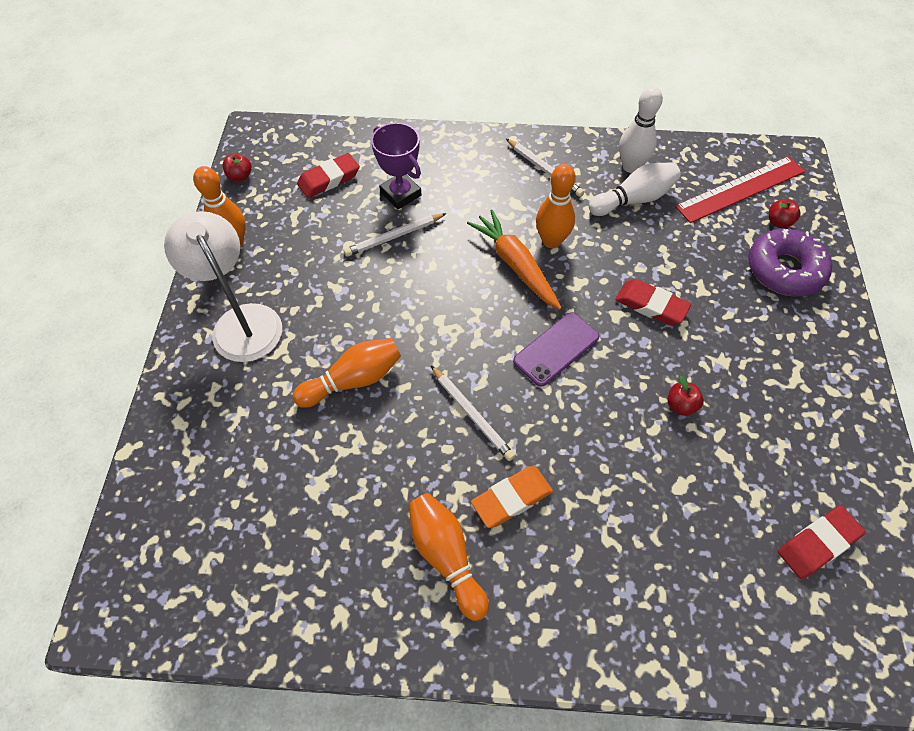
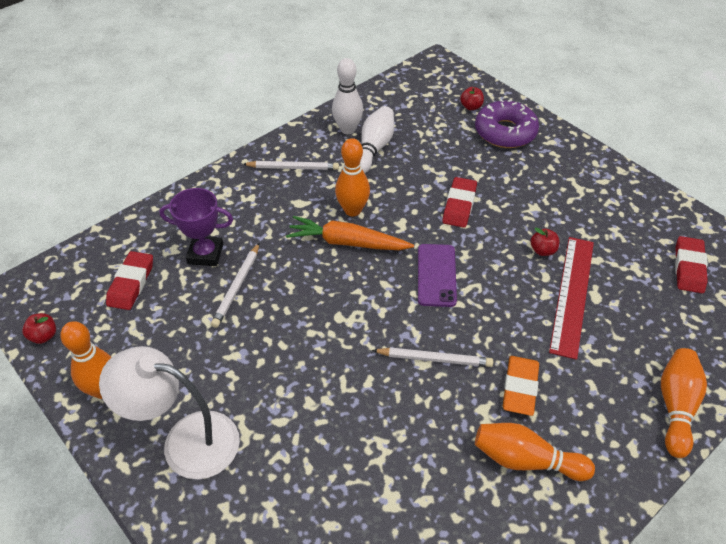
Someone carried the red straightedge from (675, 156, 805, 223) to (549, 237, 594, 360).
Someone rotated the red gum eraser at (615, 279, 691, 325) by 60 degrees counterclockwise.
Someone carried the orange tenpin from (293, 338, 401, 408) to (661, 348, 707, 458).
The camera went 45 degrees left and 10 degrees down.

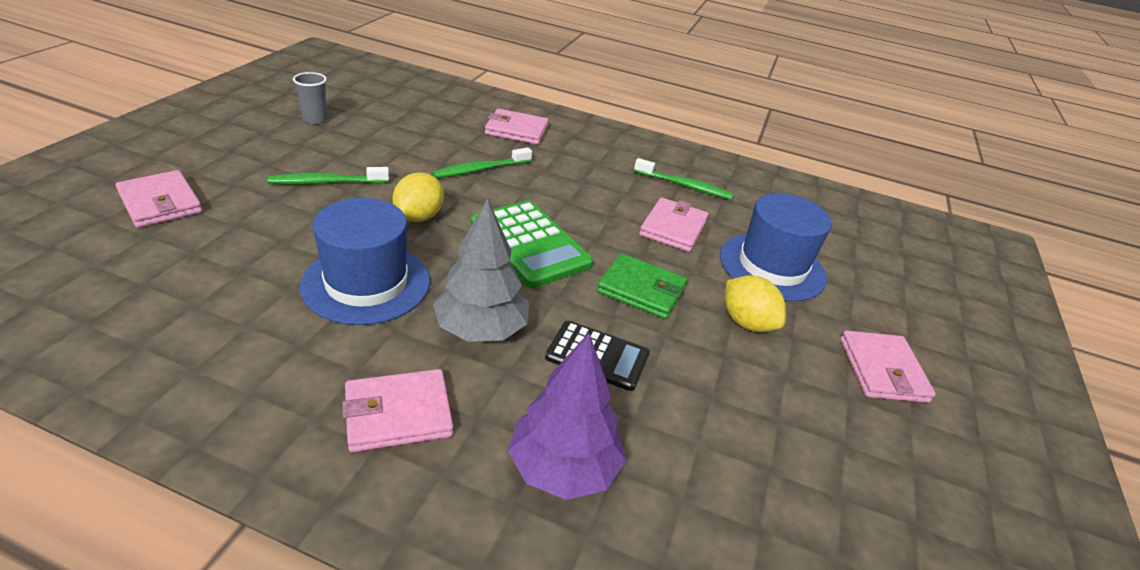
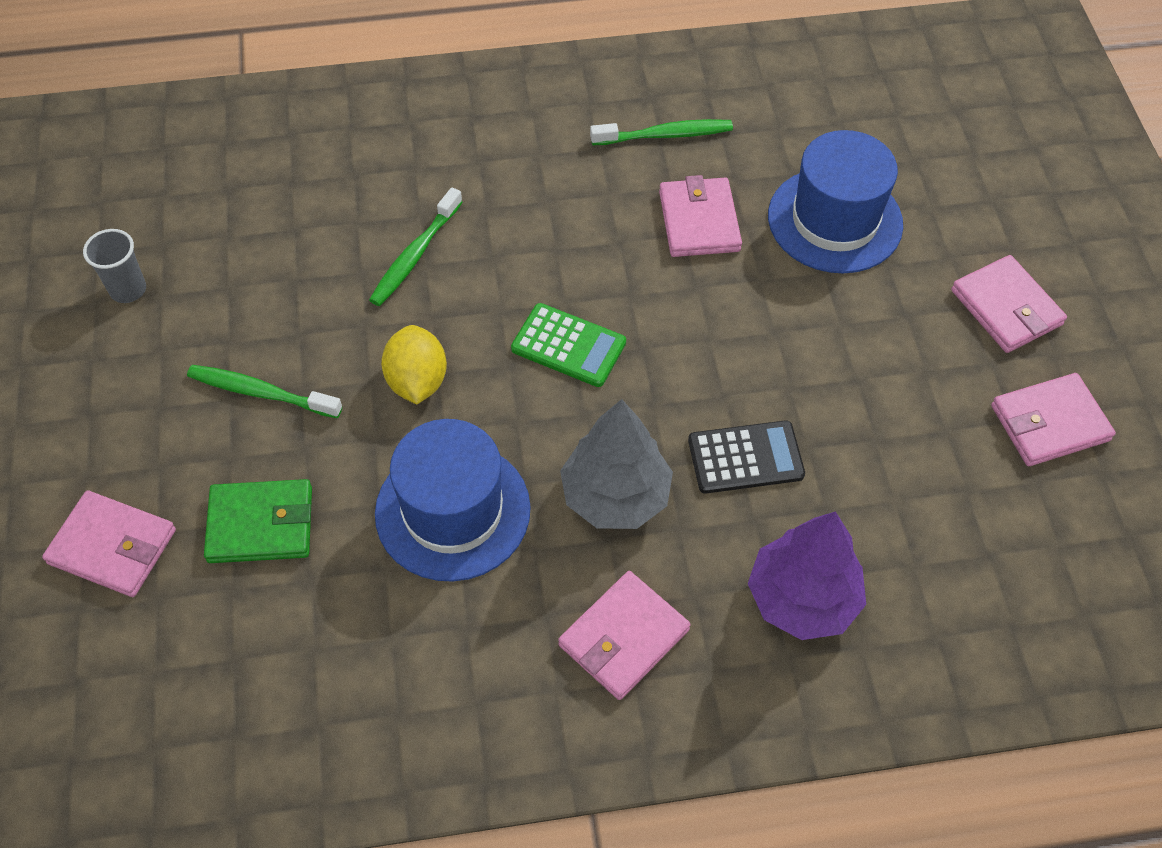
Someone carried the pink card wallet from (485, 109, 549, 144) to (991, 373, 1116, 466).
Someone rotated the green toothbrush at (267, 167, 389, 184) by 60 degrees clockwise.
Someone scaled the green calculator at (471, 201, 593, 288) by 0.65.
Someone carried the green card wallet from (597, 253, 687, 319) to (204, 479, 312, 563).
Someone took away the bright yellow lemon at (725, 275, 786, 332).
The camera went 25 degrees left and 20 degrees up.

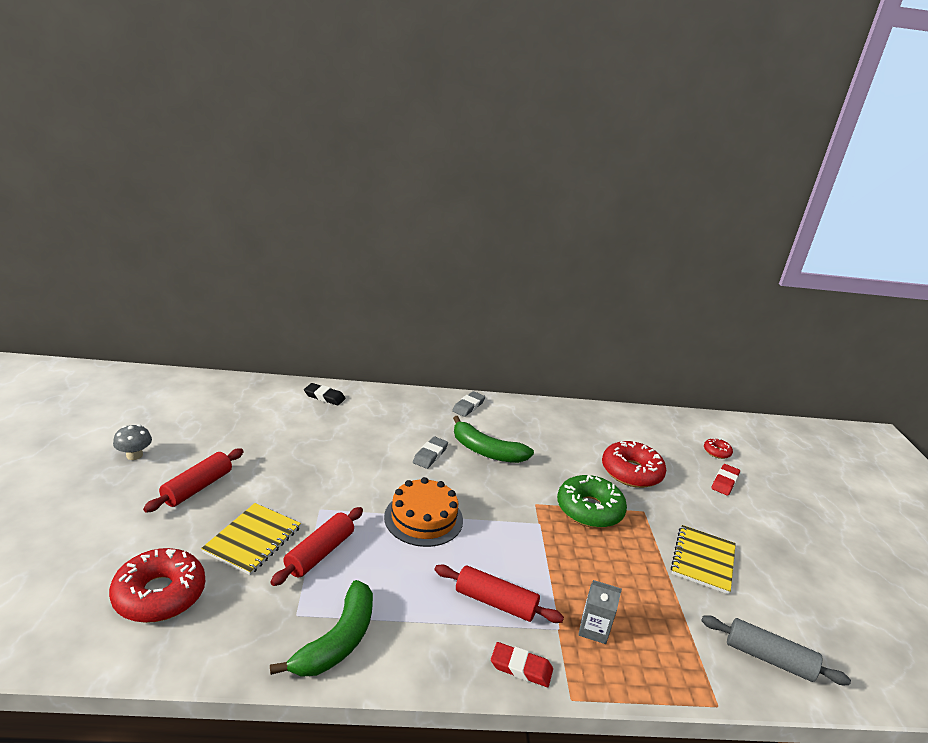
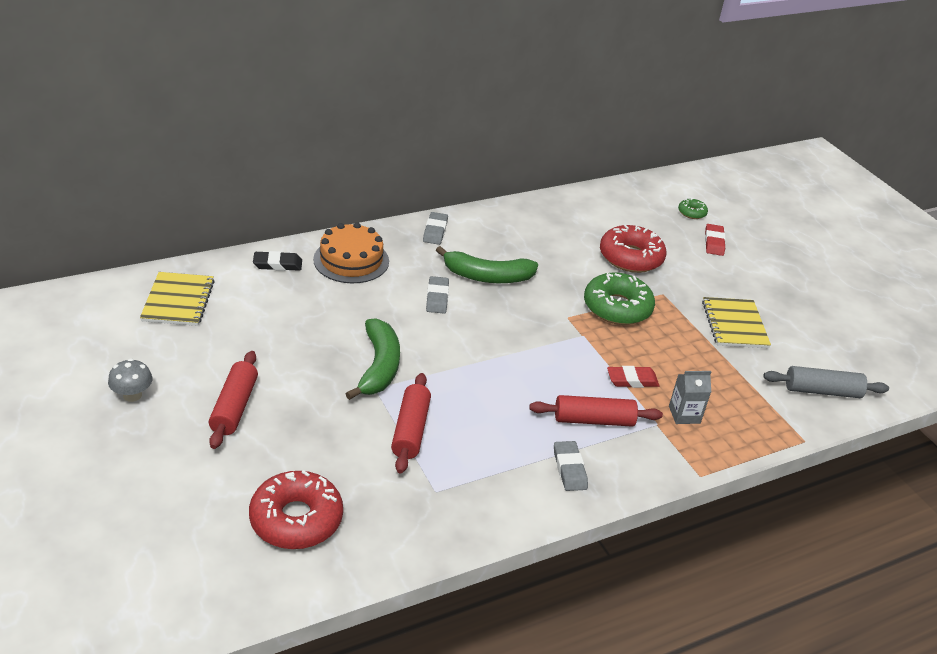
Someone repainted the red donut at (704, 438, 733, 459), which became the green donut at (678, 198, 708, 219).
Someone carried the orange layer cake from (384, 477, 463, 547) to (313, 222, 389, 283).
Someone carried the bright yellow exercise book from (201, 503, 301, 575) to (140, 272, 215, 326).
Someone carried the green banana from (270, 580, 373, 677) to (346, 318, 400, 400).
Someone carried the red gum eraser from (491, 642, 553, 687) to (607, 366, 660, 388).
Someone put down the gray gum eraser at (554, 441, 588, 491).
The camera went 25 degrees left and 10 degrees up.

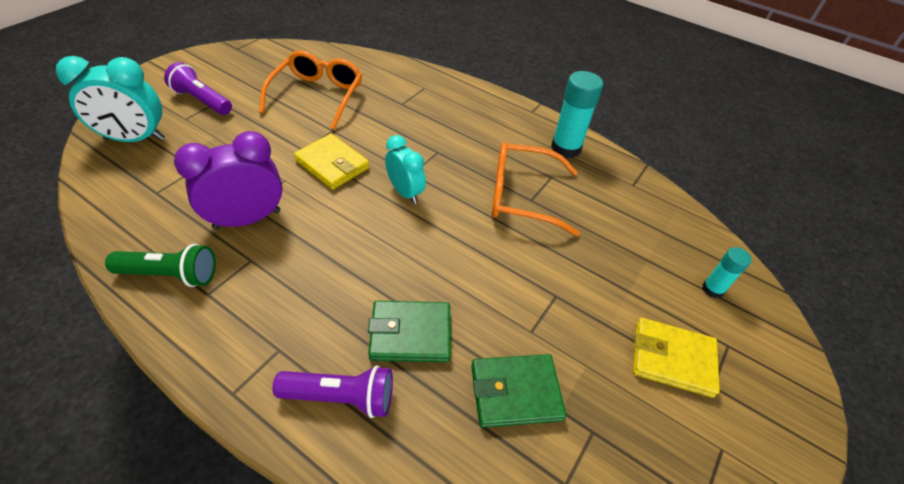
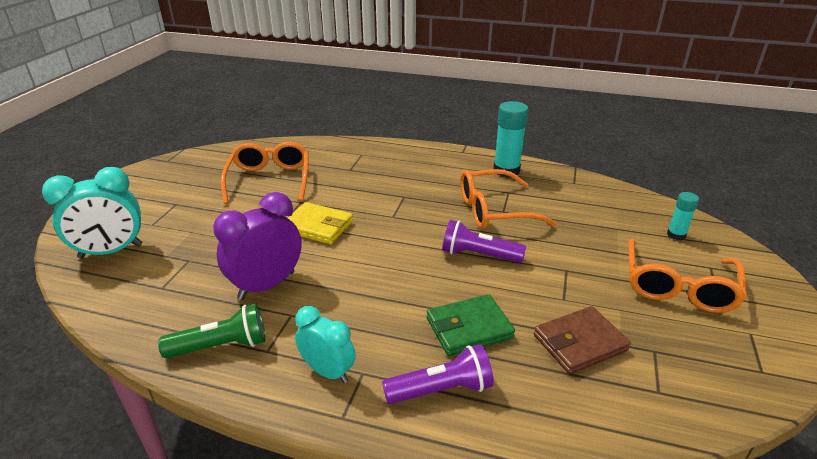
Someone carried the violet flashlight from (164, 62, 232, 115) to (442, 220, 526, 263).
Someone carried the teal alarm clock from (385, 135, 426, 204) to (295, 306, 356, 383).
Someone swapped the bright yellow card wallet at (633, 318, 720, 398) for the orange eyeglasses at (629, 239, 747, 313).
Someone repainted the green card wallet at (471, 354, 566, 428), which became the dark brown card wallet at (534, 306, 631, 374).
The camera went 15 degrees left and 15 degrees down.

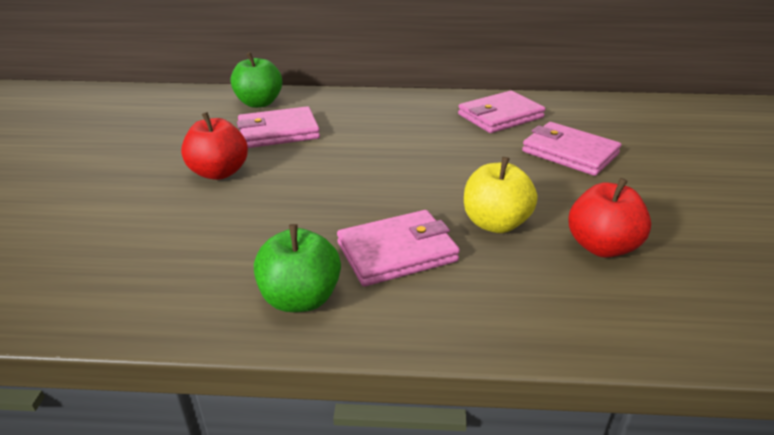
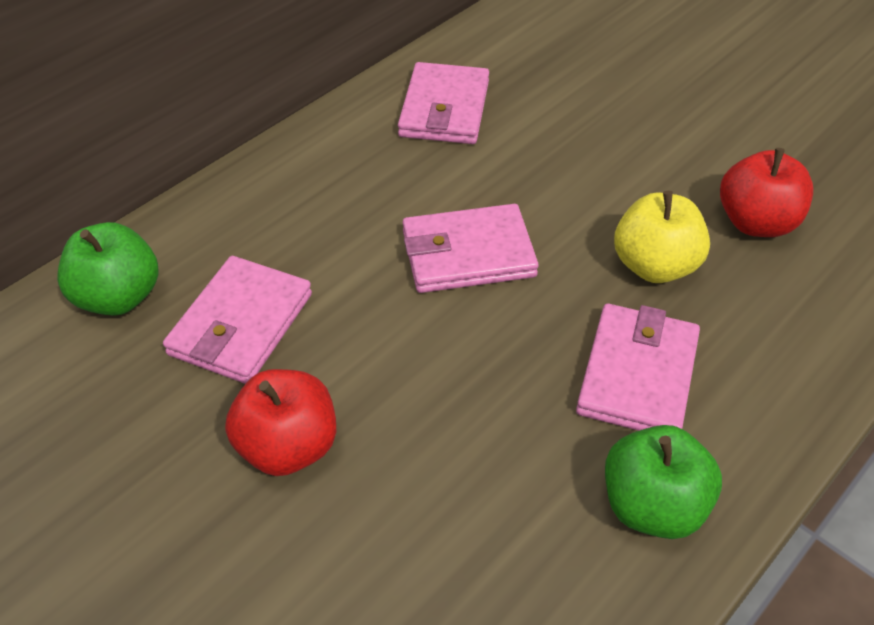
Someone carried the pink card wallet from (522, 122, 621, 176) to (403, 204, 539, 293).
The camera went 50 degrees left and 15 degrees up.

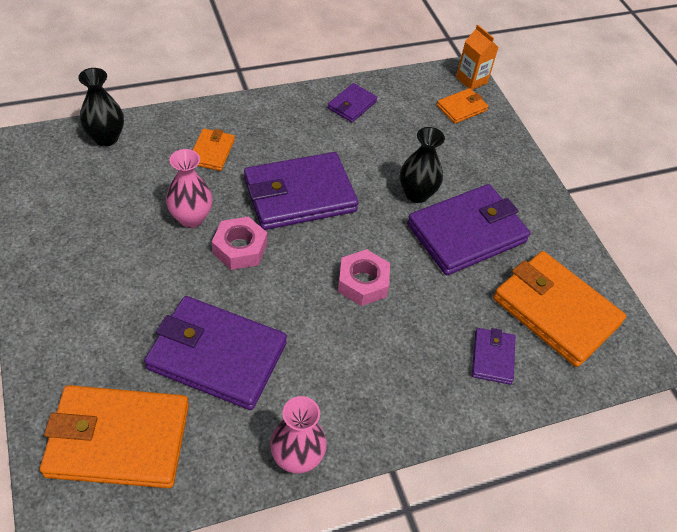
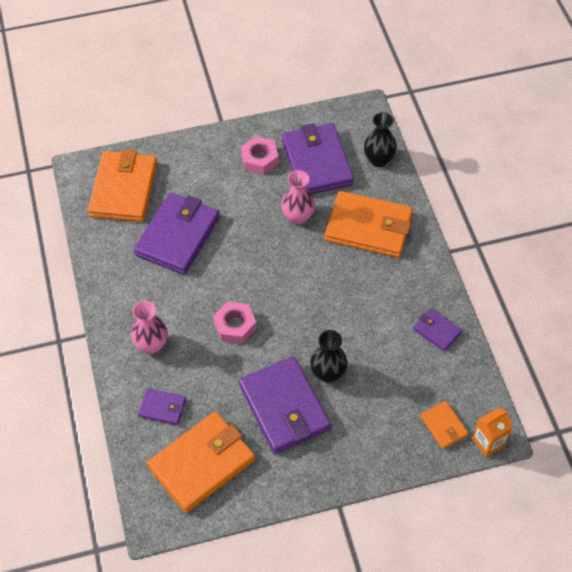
Someone scaled the orange card wallet at (193, 129, 235, 171) by 2.07.
Someone carried the violet card wallet from (244, 152, 359, 230) to (282, 123, 354, 194).
Someone carried the pink hex nut from (212, 217, 267, 270) to (241, 136, 279, 175).
Someone carried the pink flower vase from (270, 396, 327, 474) to (131, 301, 168, 354).
The camera went 100 degrees right and 5 degrees up.

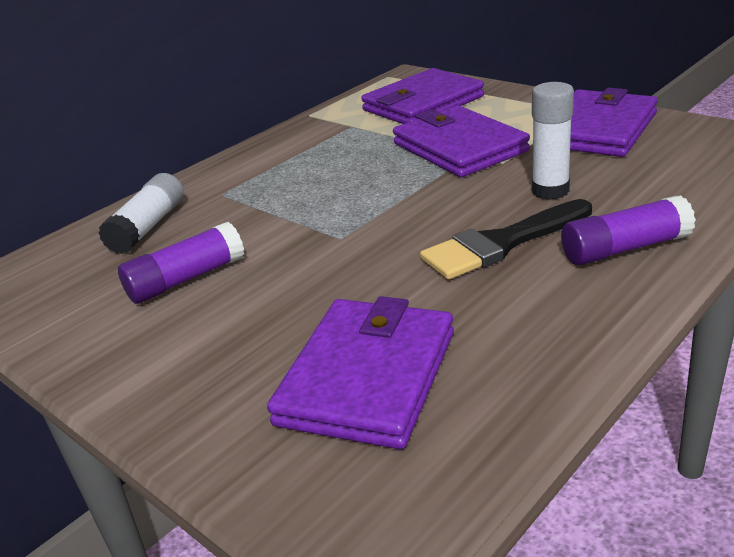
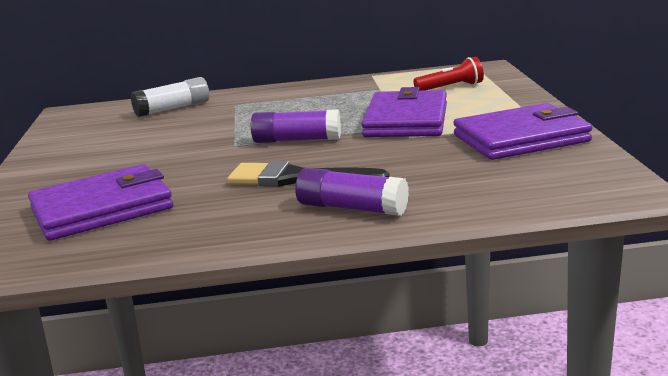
Someone swapped the violet card wallet at (361, 68, 484, 124) for the red flashlight at (413, 57, 484, 91).
Someone took away the snow-white stick of glue at (532, 82, 574, 200).
Someone carried the violet stick of glue from (118, 222, 244, 304) to (251, 109, 341, 143).
The camera went 40 degrees right and 10 degrees down.

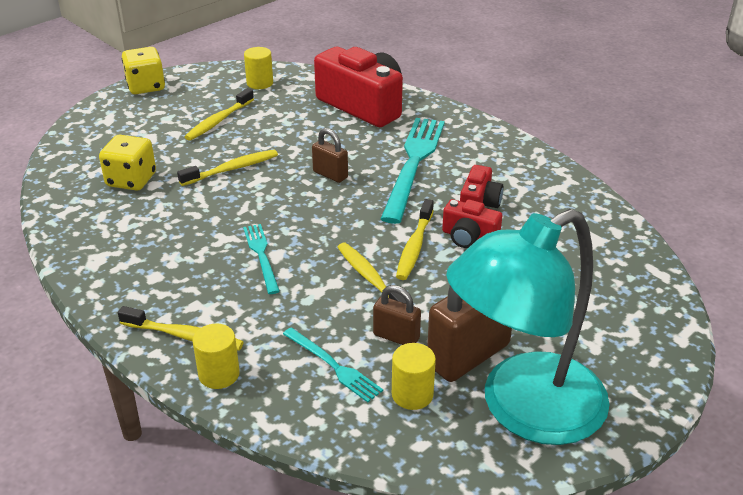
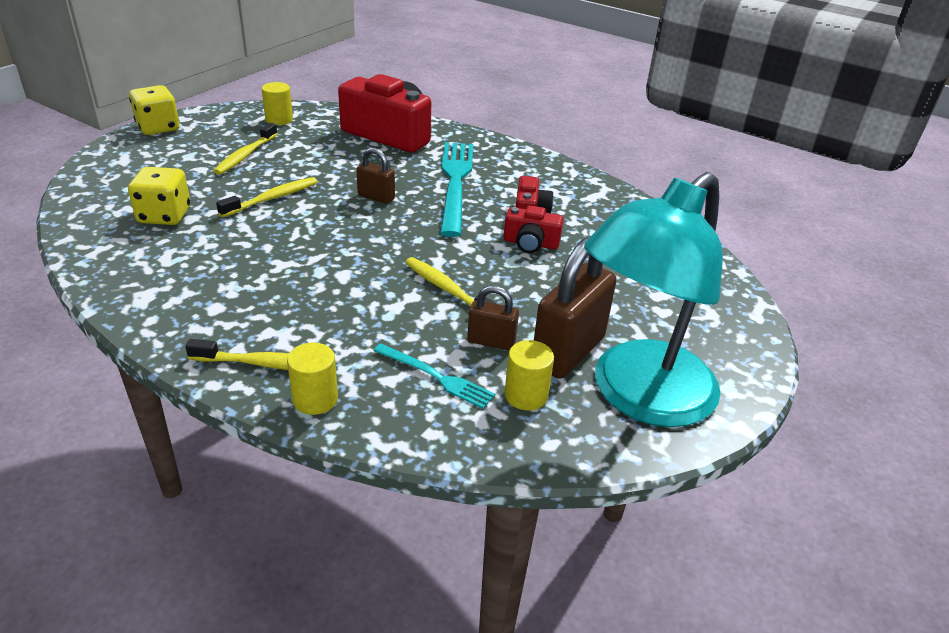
Someone took away the bright yellow toothbrush at (396, 199, 434, 280).
Someone took away the teal fork at (243, 224, 280, 294).
The camera went 15 degrees left and 0 degrees up.

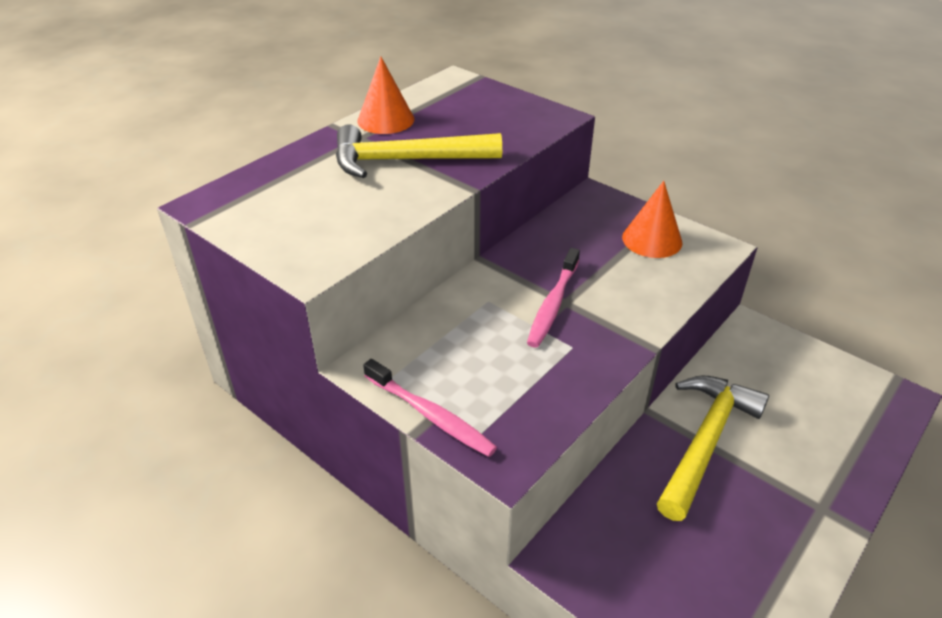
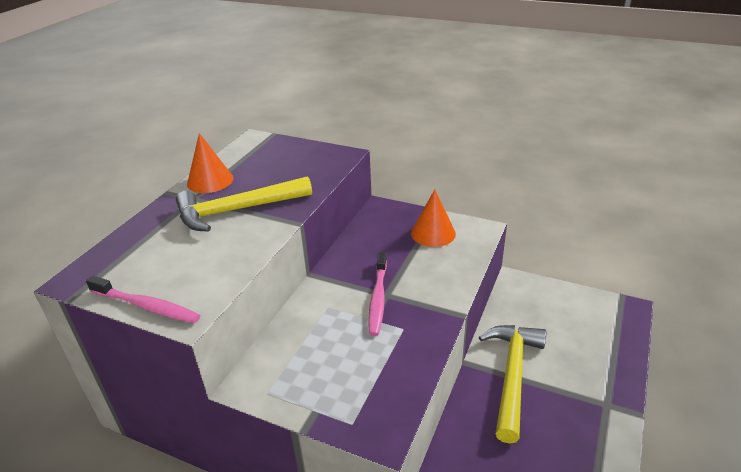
Someone carried the pink toothbrush from (363, 359, 497, 457) to (86, 276, 200, 323).
The camera went 15 degrees left and 5 degrees down.

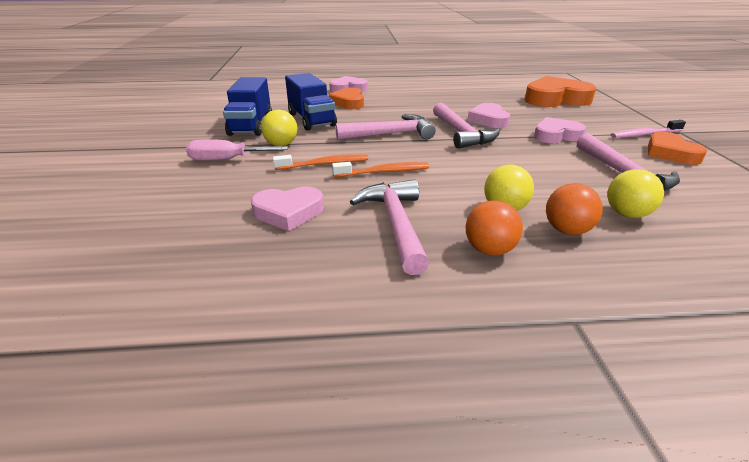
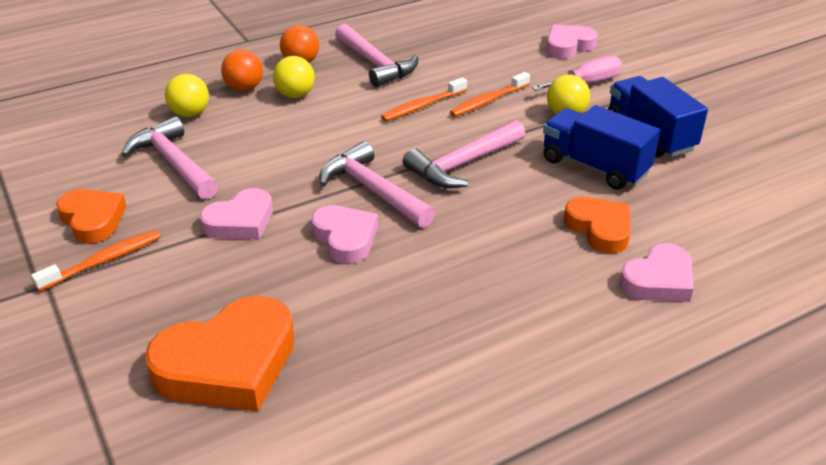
Someone repainted the pink toothbrush at (611, 120, 686, 138), which became the orange toothbrush at (31, 230, 161, 291).
Someone carried the pink heart from (251, 186, 324, 231) to (546, 25, 598, 58).
The camera went 155 degrees right and 5 degrees up.

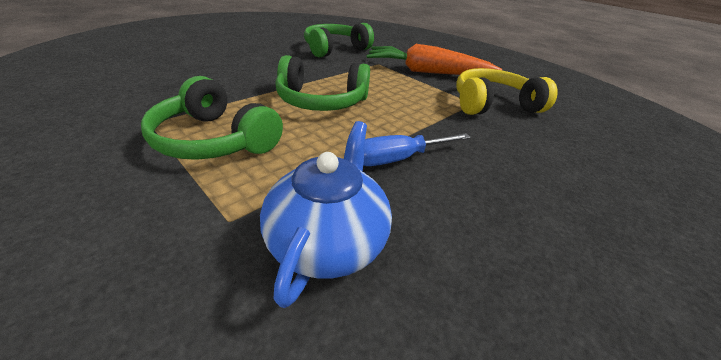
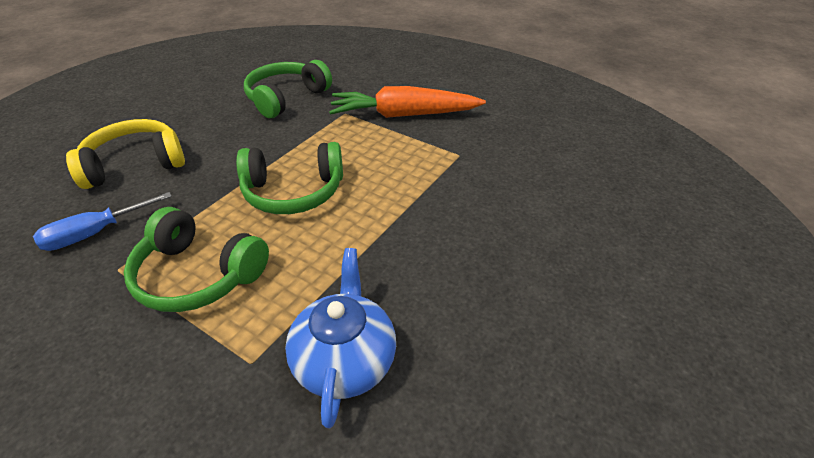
Someone carried the bright yellow headphones from (456, 68, 558, 115) to (66, 119, 185, 189).
Someone carried the cobalt hand screwdriver from (363, 133, 471, 166) to (33, 192, 172, 251).
The camera went 10 degrees left and 5 degrees up.

